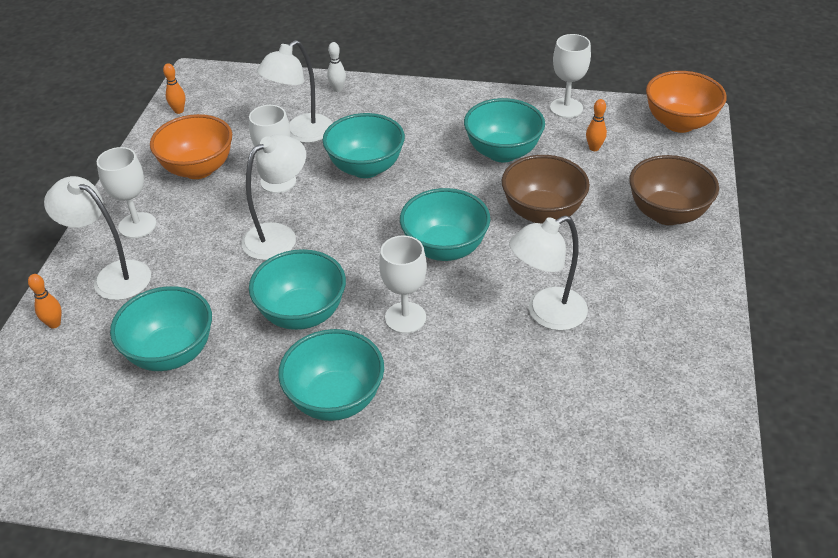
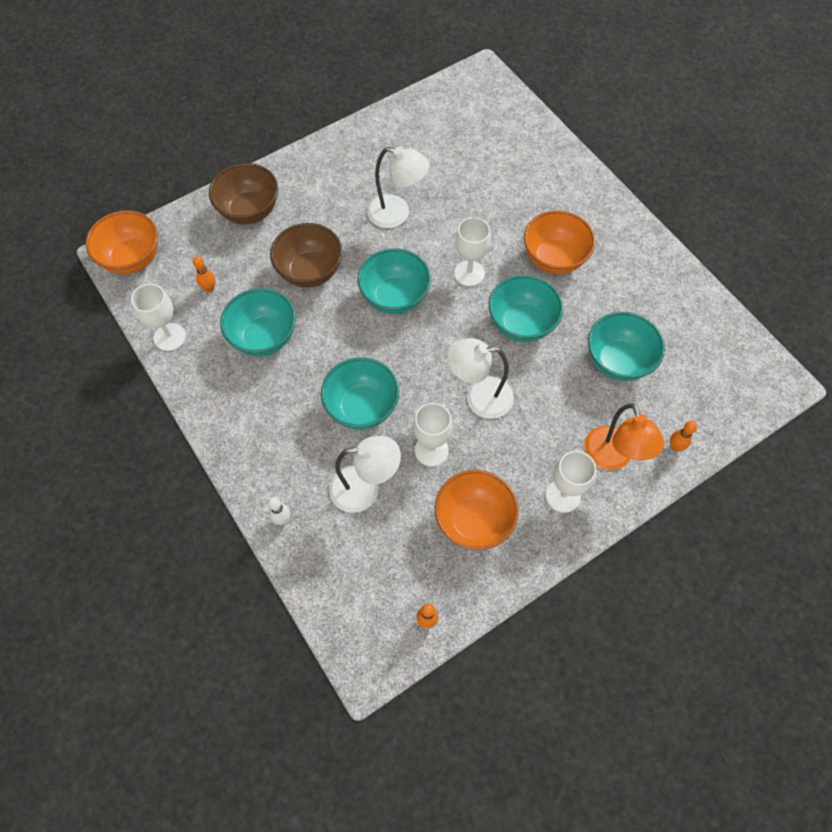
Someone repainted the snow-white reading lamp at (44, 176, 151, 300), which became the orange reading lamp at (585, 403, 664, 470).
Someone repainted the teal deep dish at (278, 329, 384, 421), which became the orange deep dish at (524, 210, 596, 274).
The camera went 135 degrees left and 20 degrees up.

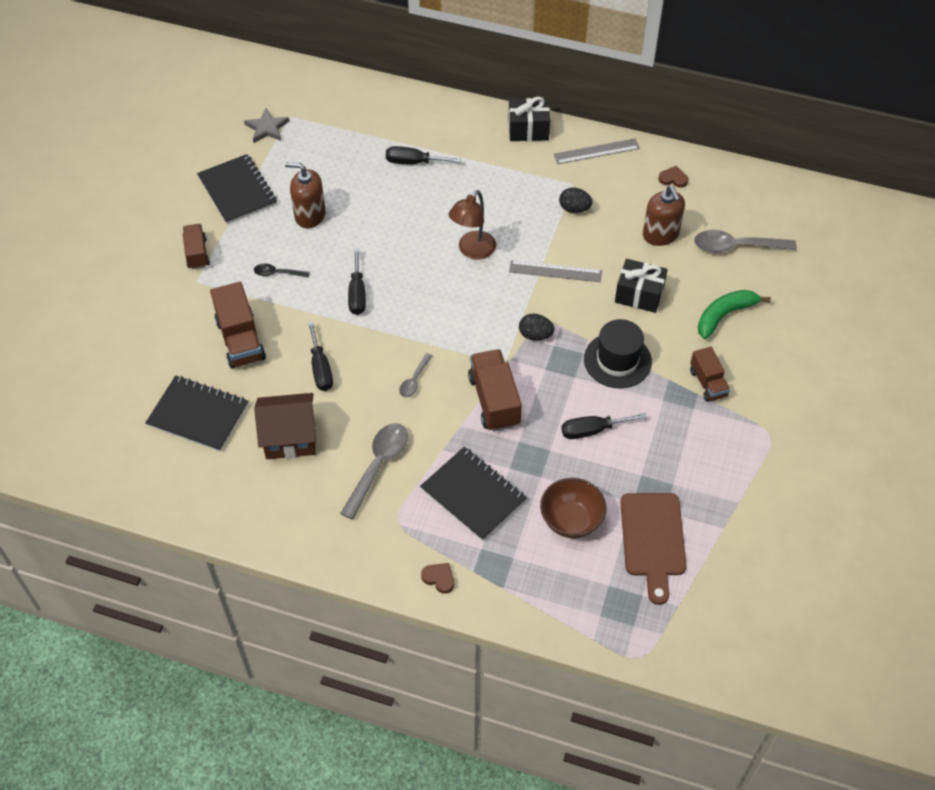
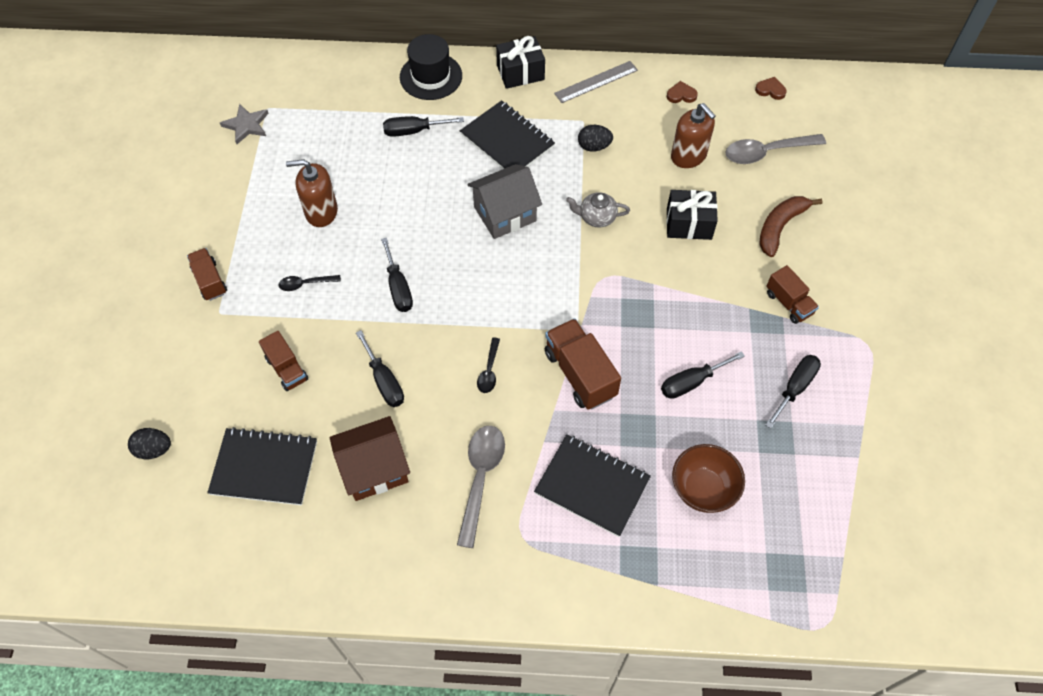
Someone carried the black exercise book from (197, 154, 277, 224) to (460, 100, 555, 169).
Someone swapped the dark brown reading lamp at (448, 190, 496, 260) for the gray house at (467, 164, 542, 239).
Someone swapped the gray straightedge at (509, 260, 602, 282) for the gray china teapot at (566, 192, 630, 228).
Someone scaled the dark brown truck at (210, 282, 266, 369) by 0.62.
Someone repainted the green banana at (698, 290, 771, 339), which became the dark brown banana at (760, 196, 822, 257).
Someone carried the black egg shape from (519, 314, 554, 341) to (128, 428, 171, 459).
Someone carried the black tall hat from (584, 319, 652, 388) to (400, 34, 462, 100).
Someone repainted the gray tablespoon at (399, 353, 432, 397), which became the black tablespoon at (477, 338, 500, 393).
Someone took away the dark brown cutting board at (620, 493, 687, 605).
Someone carried the dark brown heart from (421, 563, 454, 594) to (755, 77, 787, 100).
Someone put down the black hand screwdriver at (765, 355, 821, 429).
The camera went 15 degrees left and 5 degrees up.

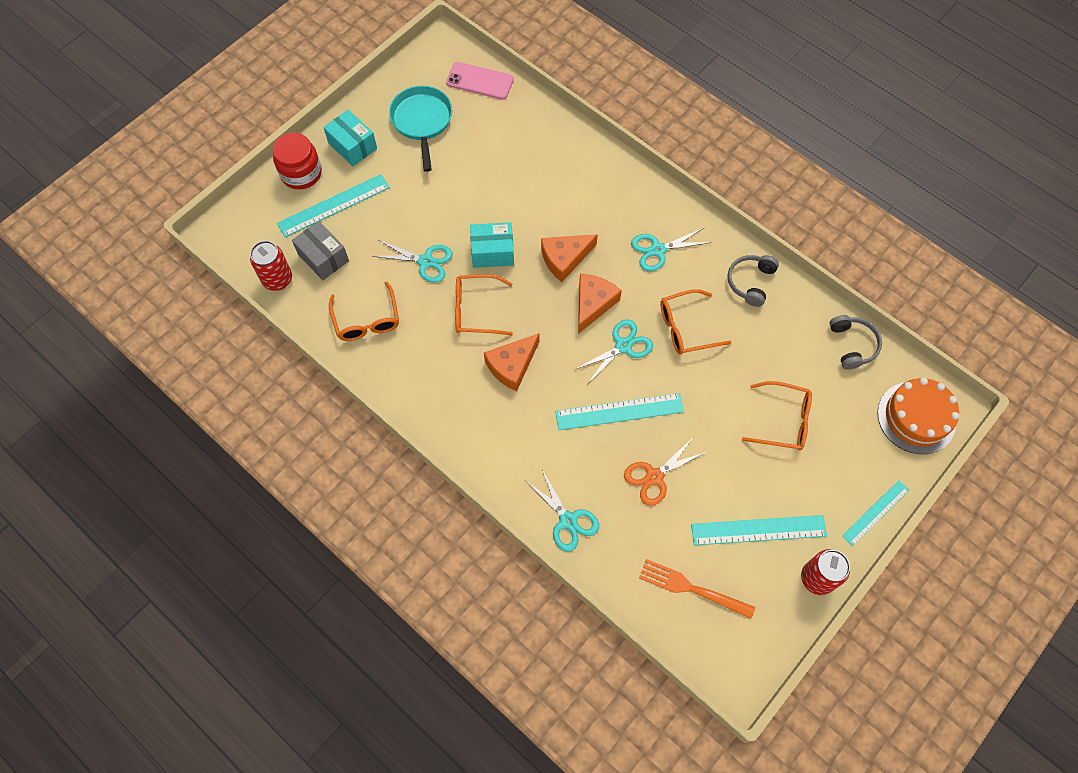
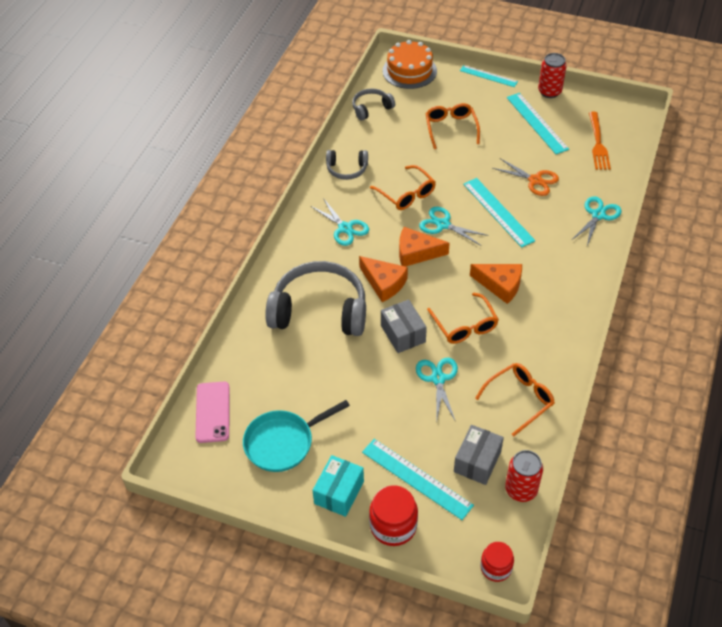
Someone repainted the teal package at (470, 222, 514, 268), which became the gray package at (381, 300, 427, 353).
Someone put down the gray headphones at (265, 261, 366, 336).
Someone put down the red preserve jar at (480, 542, 514, 582).
The camera went 110 degrees left and 15 degrees down.

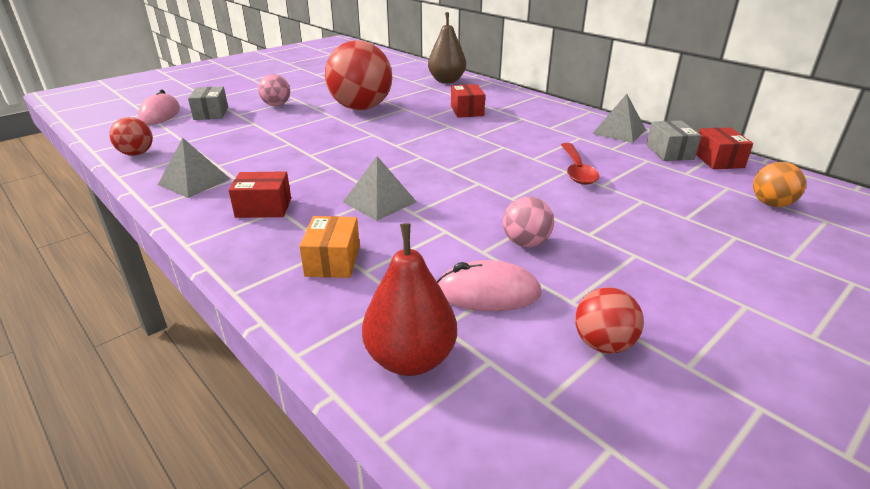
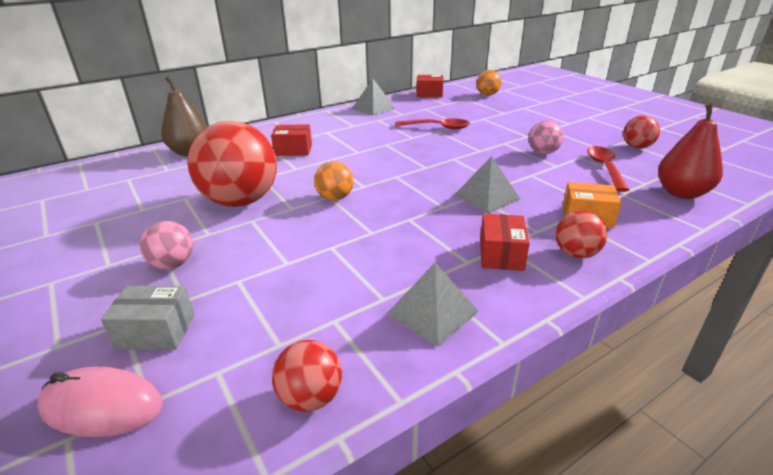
Someone took away the gray package at (646, 120, 701, 161).
Someone swapped the pink PC mouse at (437, 260, 541, 311) for the red tablespoon at (587, 146, 629, 192).
Someone put down the orange sphere at (314, 161, 354, 200).
Someone put down the red sphere at (556, 210, 608, 258).
The camera went 80 degrees left and 0 degrees up.

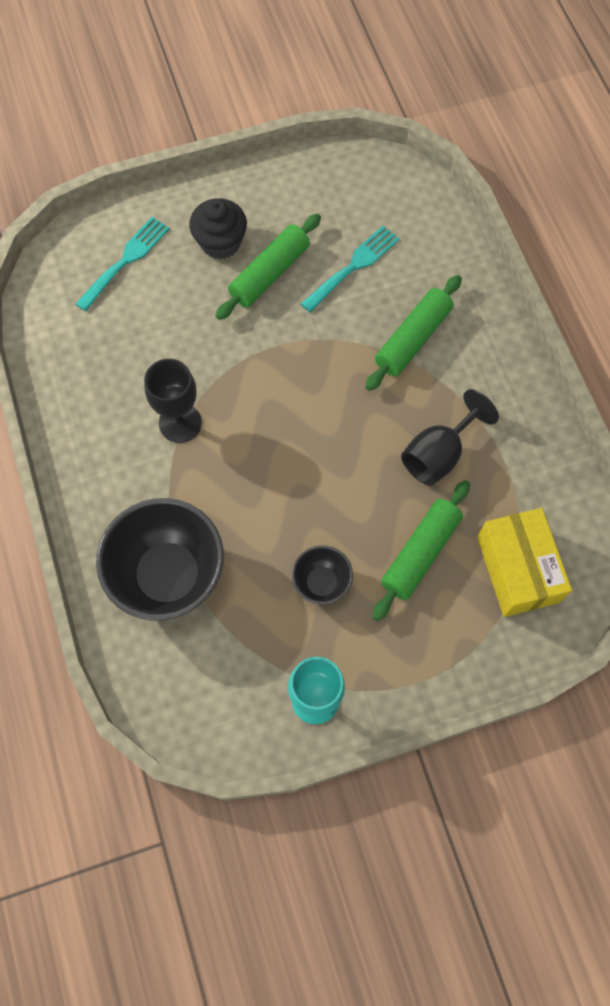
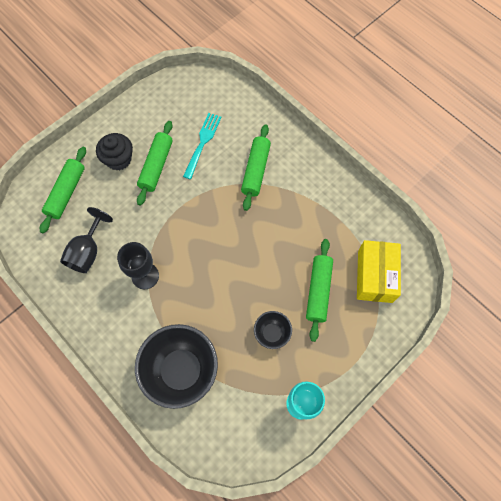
Someone swapped the teal fork at (76, 217, 170, 311) for the green rolling pin at (40, 147, 86, 234).
Someone carried the black chalice from (401, 389, 499, 486) to (60, 207, 113, 273).
Someone rotated the bright yellow package at (477, 508, 572, 617) by 45 degrees clockwise.
The camera went 25 degrees left and 0 degrees up.

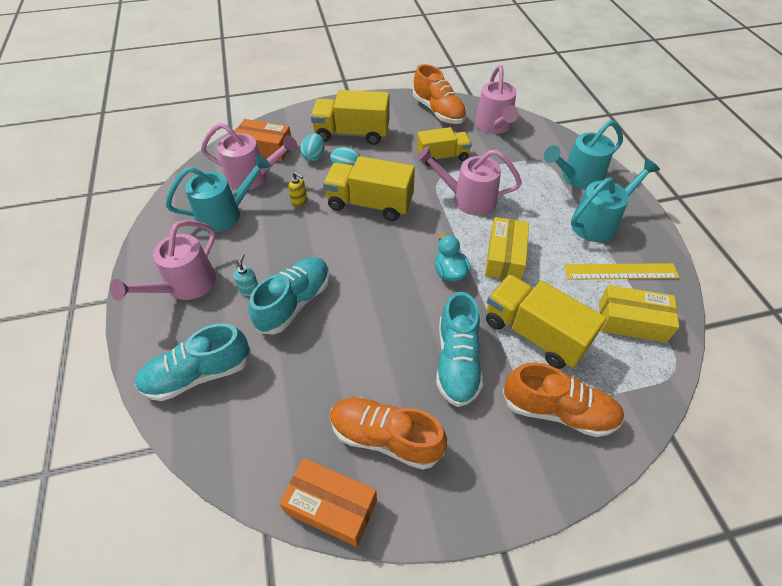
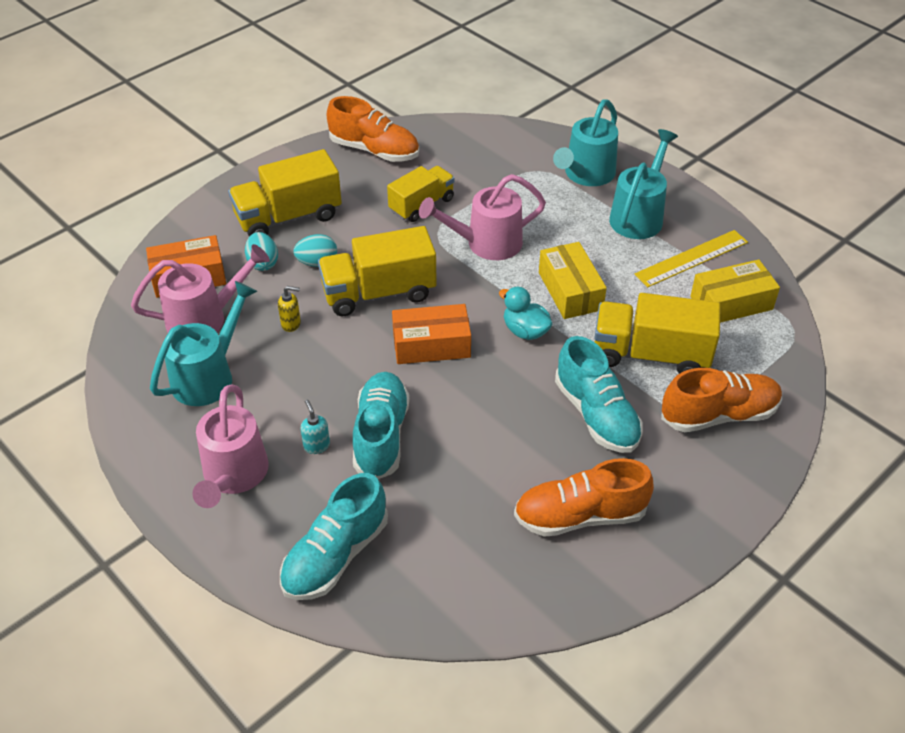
Someone took away the pink sprinkling can at (475, 65, 519, 134).
Someone carried the orange package from (279, 458, 377, 547) to (392, 304, 471, 364).
The camera went 30 degrees left and 5 degrees down.

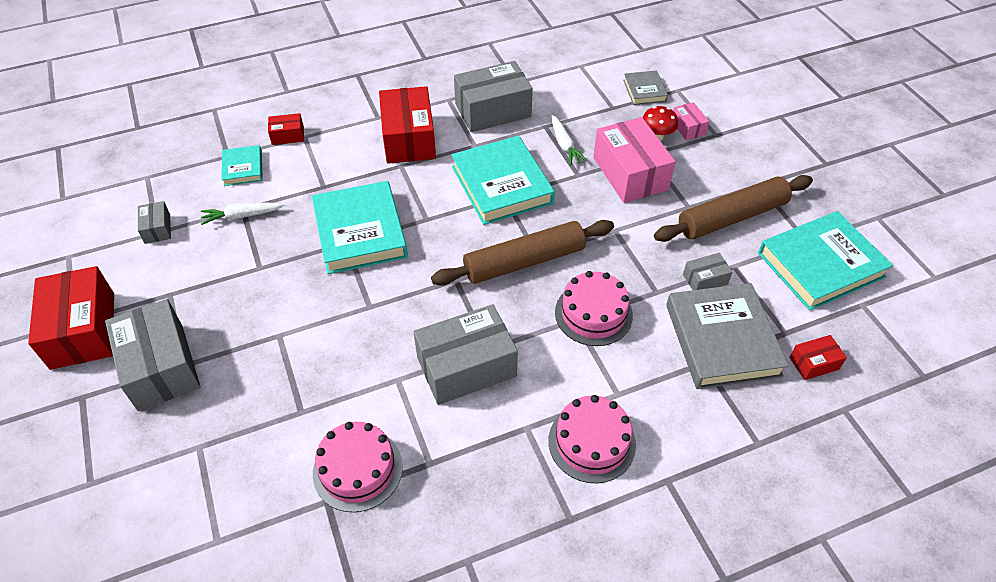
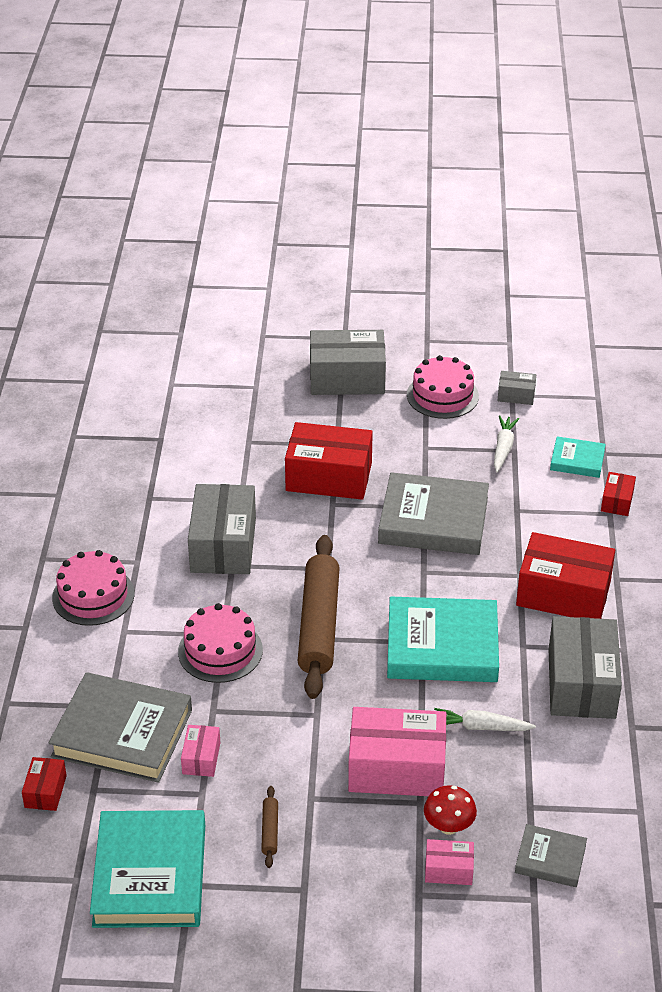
Someone scaled the dark brown rolling pin at (654, 175, 813, 242) by 0.40.
Someone repainted the teal hardcover at (312, 181, 408, 274), which became the gray hardcover at (378, 472, 489, 555).
Someone repainted the gray package at (683, 253, 732, 290), which became the pink package at (181, 725, 220, 777).
Someone carried the red package from (28, 266, 114, 370) to (285, 422, 373, 500).
Someone carried the pink layer cake from (313, 422, 403, 512) to (407, 355, 479, 419).
The camera went 115 degrees right and 10 degrees down.

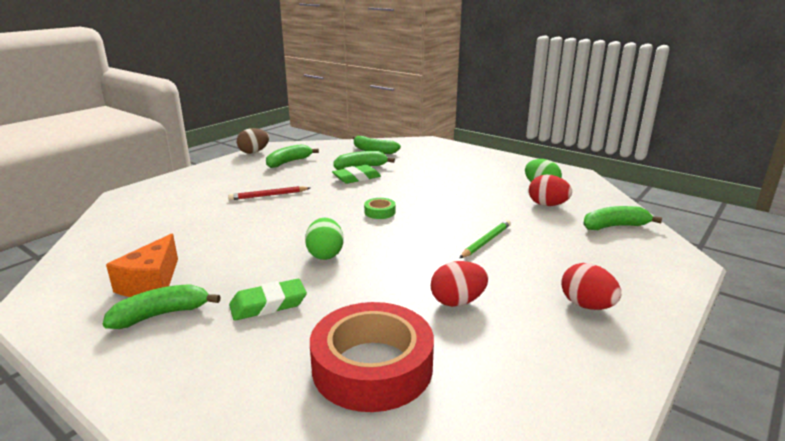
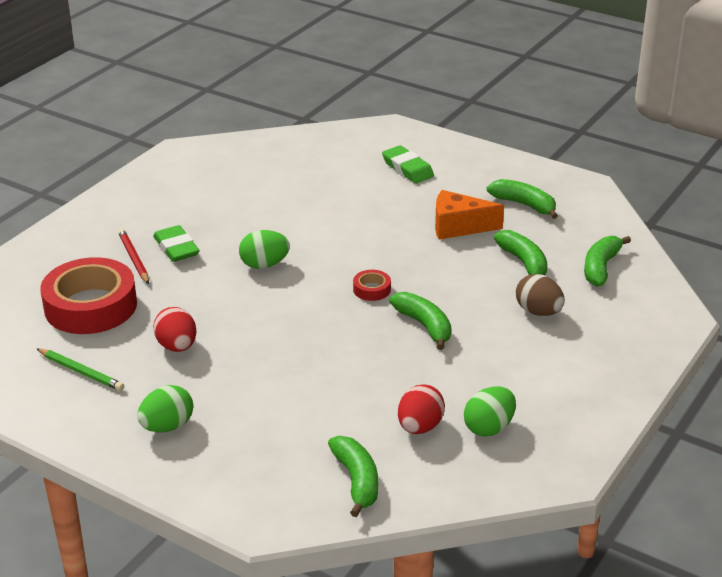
Someone carried the dark brown egg shape from (237, 128, 269, 154) to (516, 274, 565, 316).
Someone carried the green gum eraser from (332, 165, 381, 184) to (382, 145, 434, 183).
Someone carried the red wooden pencil from (228, 186, 310, 200) to (118, 229, 149, 284).
Someone repainted the green tape at (364, 198, 395, 219), which became the red tape at (353, 270, 391, 301).
Someone carried the green wooden pencil from (460, 220, 511, 258) to (36, 348, 124, 391).
Someone carried the orange piece of cheese from (106, 233, 178, 297) to (435, 190, 504, 239).
Someone repainted the red egg shape at (561, 263, 621, 310), which became the green egg shape at (137, 385, 193, 433).
Someone carried the green banana from (103, 284, 221, 329) to (389, 292, 451, 350).
The camera went 85 degrees right and 10 degrees up.

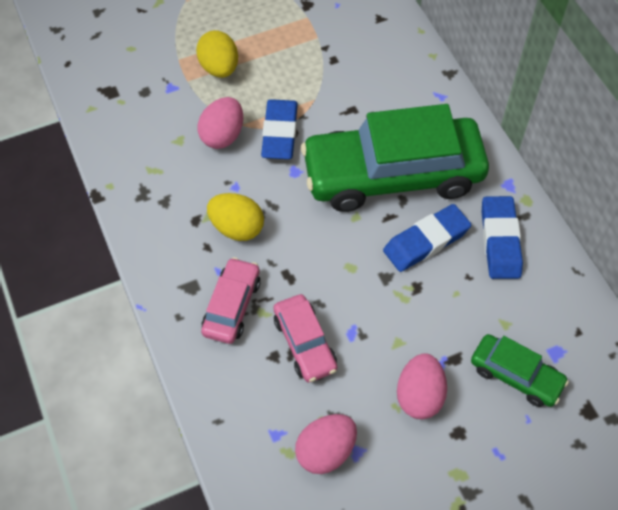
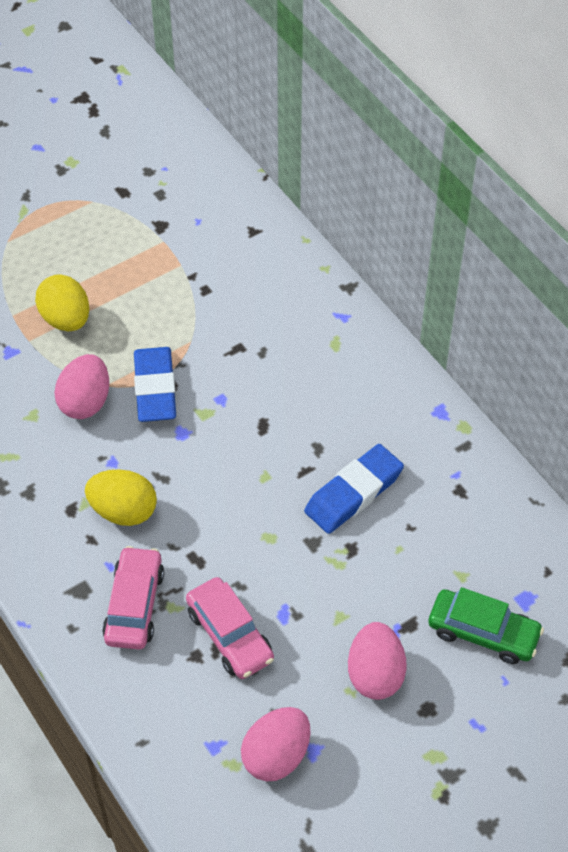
Someone took away the green car at (301, 104, 489, 212).
Someone took away the cobalt gum eraser at (481, 196, 523, 279).
The camera went 10 degrees left and 5 degrees down.

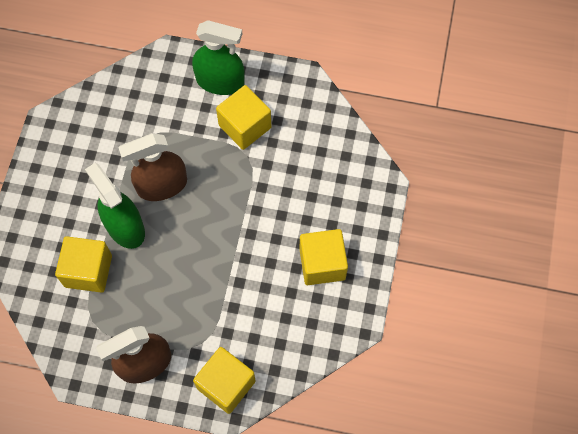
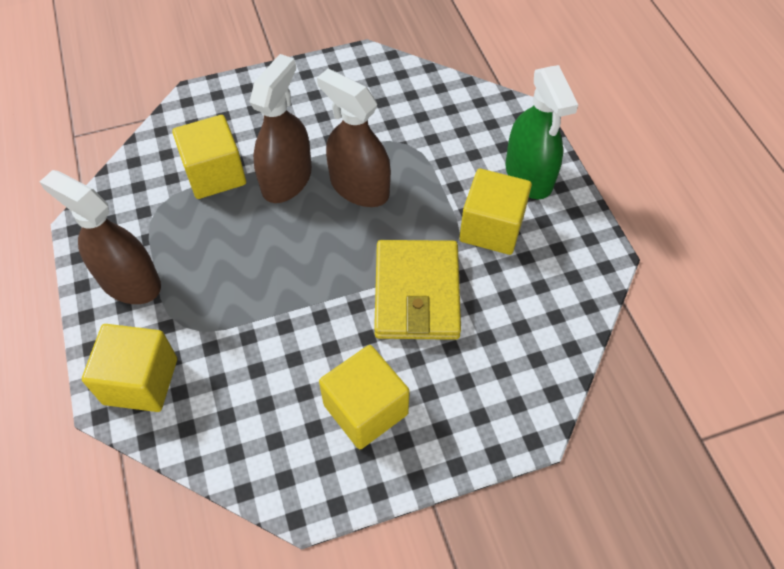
Someone repainted the green spray cleaner at (85, 163, 145, 249), which became the dark brown spray cleaner at (249, 54, 312, 203).
Someone put down the bright yellow card wallet at (374, 240, 461, 340).
The camera went 60 degrees right and 10 degrees down.

